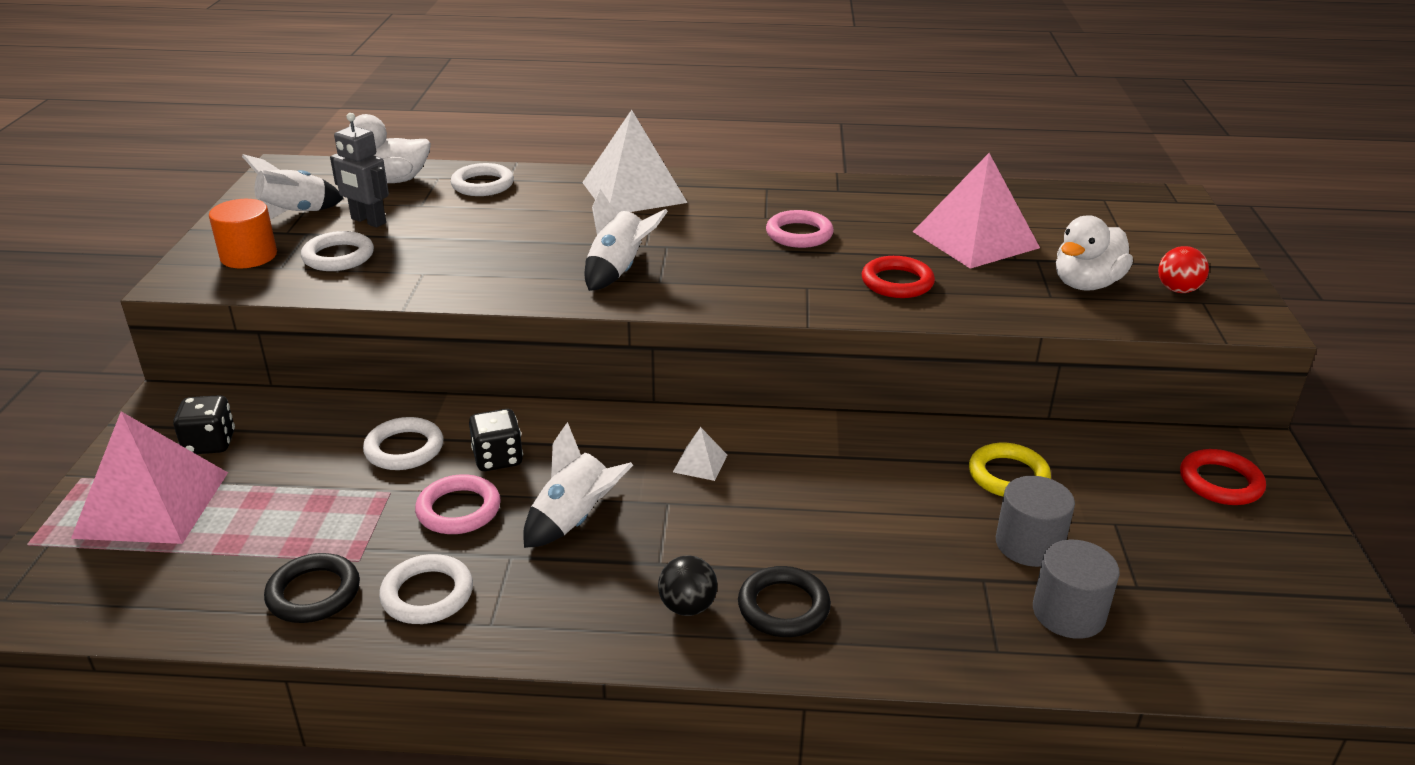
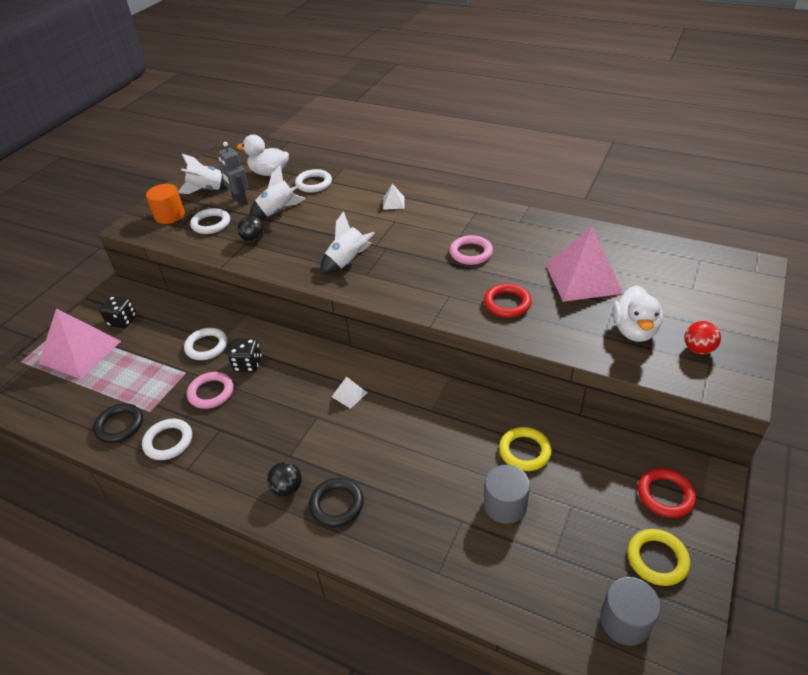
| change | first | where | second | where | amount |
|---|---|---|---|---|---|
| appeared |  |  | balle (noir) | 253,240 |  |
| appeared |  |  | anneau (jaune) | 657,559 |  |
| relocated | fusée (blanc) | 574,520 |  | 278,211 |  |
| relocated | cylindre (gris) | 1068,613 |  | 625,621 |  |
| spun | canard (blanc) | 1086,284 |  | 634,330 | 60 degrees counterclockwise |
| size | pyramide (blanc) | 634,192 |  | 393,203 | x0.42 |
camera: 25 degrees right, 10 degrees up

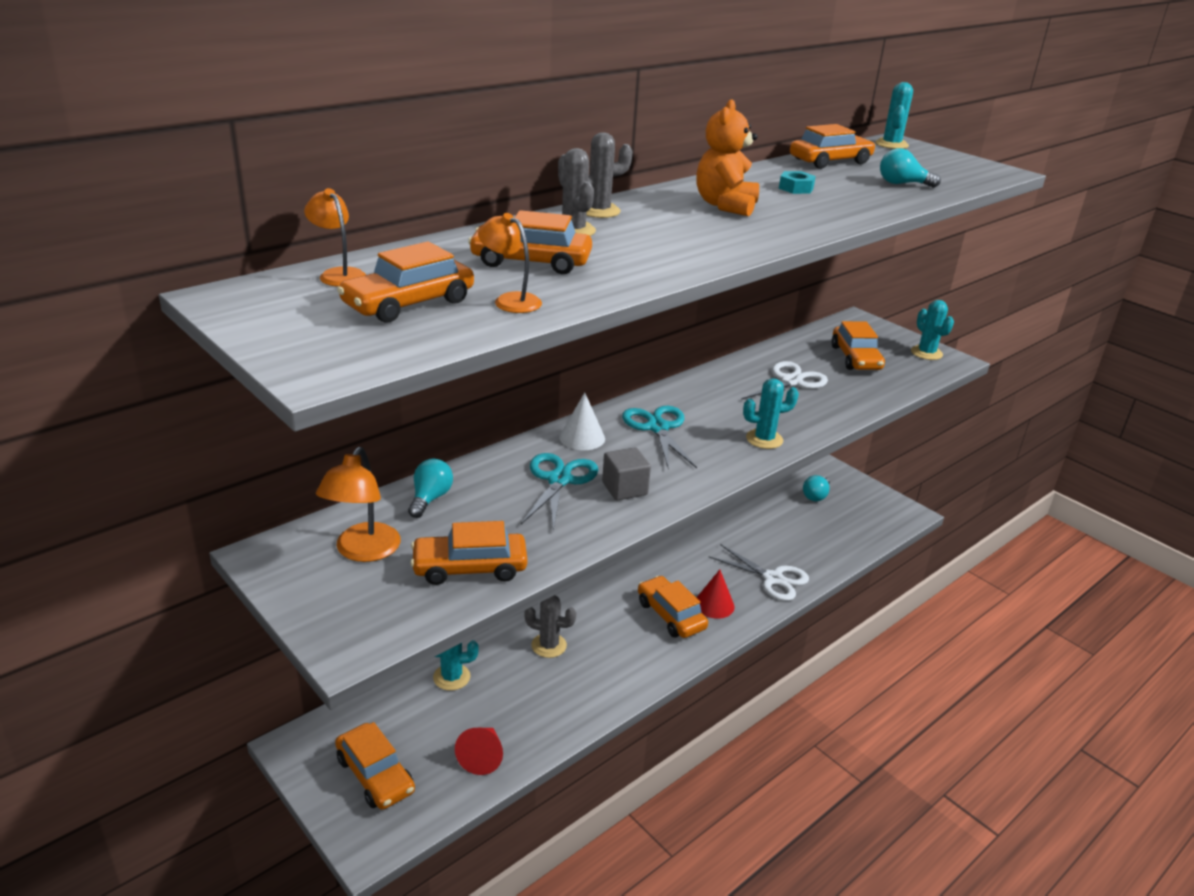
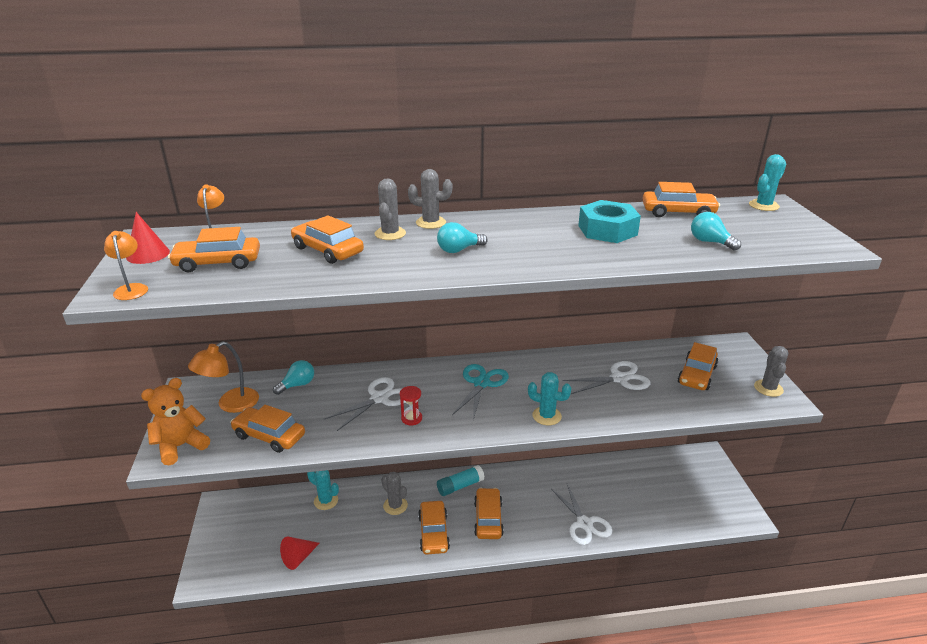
| change | first | where | second | where | amount |
|---|---|---|---|---|---|
| missing | cône (blanc) | 582,438 |  |  |  |
| appeared |  |  | bâton de colle (turquoise) | 460,486 |  |
| relocated | voiture (orange) | 375,775 |  | 433,533 |  |
| relocated | lampe (orange) | 510,300 |  | 131,289 |  |
| relocated | ours en peluche (orange) | 725,206 |  | 181,446 |  |
| relocated | cône (rouge) | 714,604 |  | 148,254 |  |
| relocated | ampoule (turquoise) | 816,496 |  | 459,250 |  |
| exchanged | cube (gris) | 624,489 | sablier (rouge) | 411,418 |  |
| colour | ciseaux (turquoise) | 559,480 | ciseaux (blanc) | 379,398 |  |
| colour | cactus (turquoise) | 926,353 | cactus (gris) | 768,388 |  |
| size | écrou (turquoise) | 796,188 |  | 607,230 | x2.03 |
camera: 35 degrees right, 0 degrees up

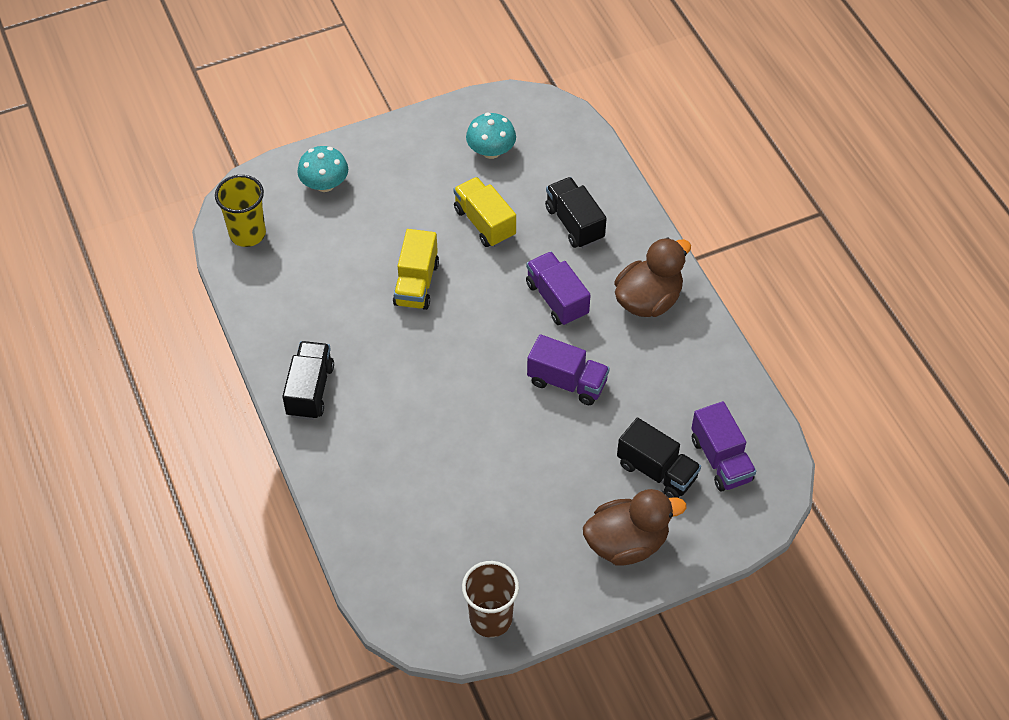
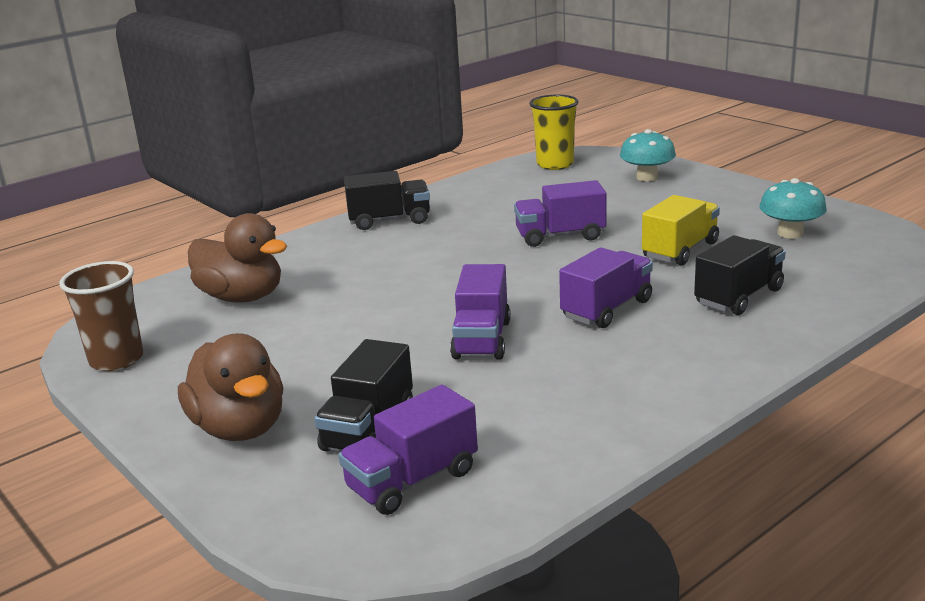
| change | first | where | second | where | amount |
|---|---|---|---|---|---|
| relocated | canard (marron) | 648,300 |  | 242,297 |  |
| colour | camion (jaune) | 416,284 | camion (violet) | 560,236 |  |
camera: 75 degrees right, 30 degrees down

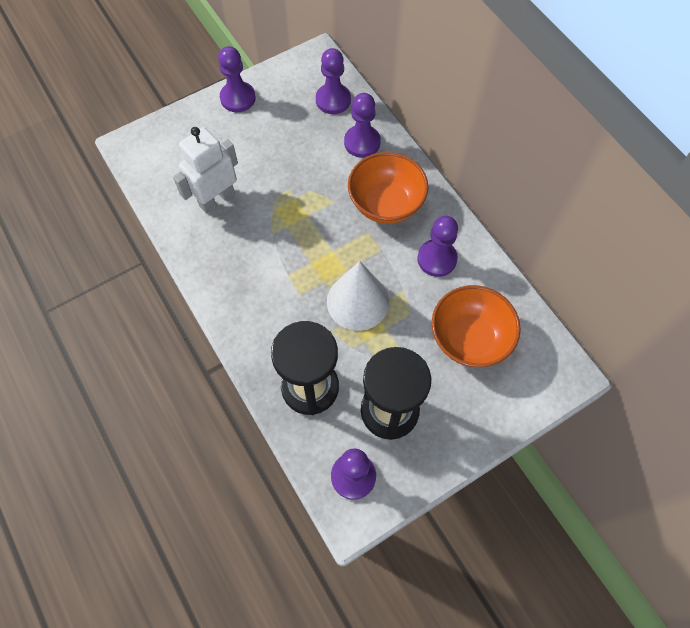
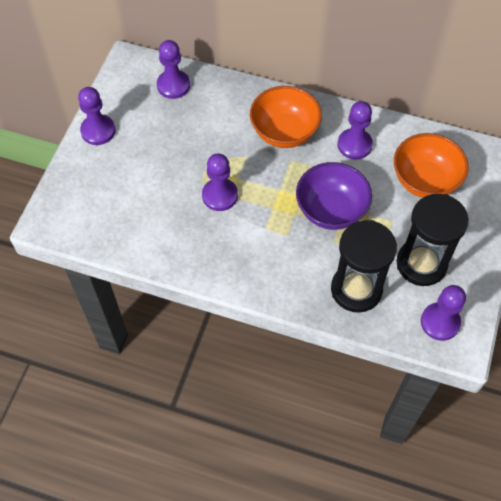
| change | first | where | second | where | amount |
|---|---|---|---|---|---|
| missing | robot (blanc) | 216,199 |  |  |  |
| relocated | pion (violet) | 362,142 |  | 220,195 |  |
| exchanged | cône (blanc) | 357,301 | bol (violet) | 331,210 |  |
camera: 40 degrees left, 5 degrees down

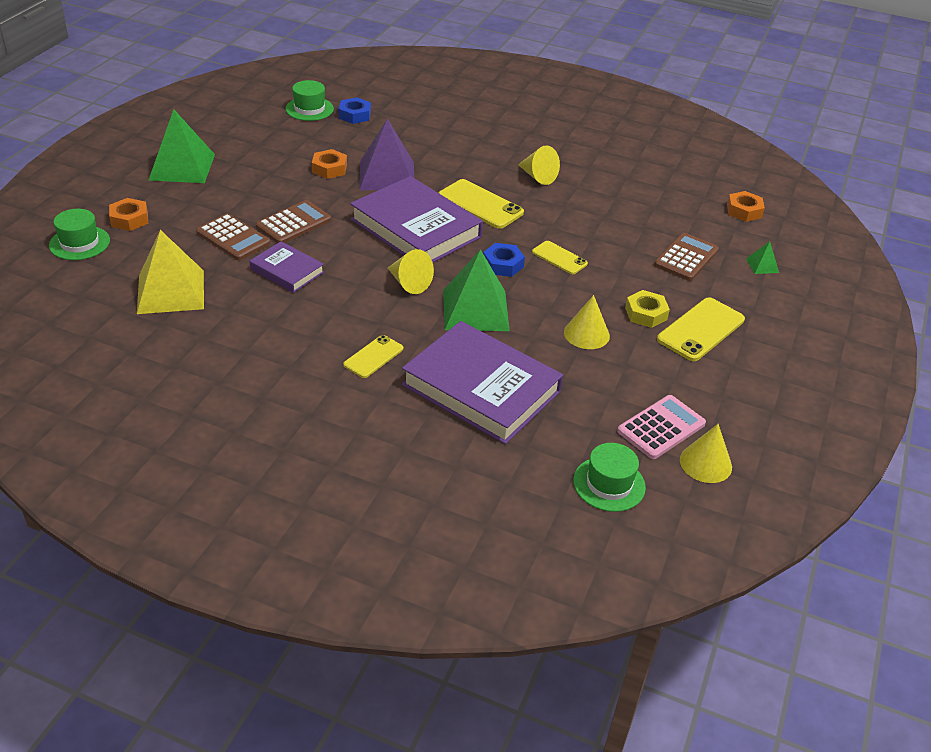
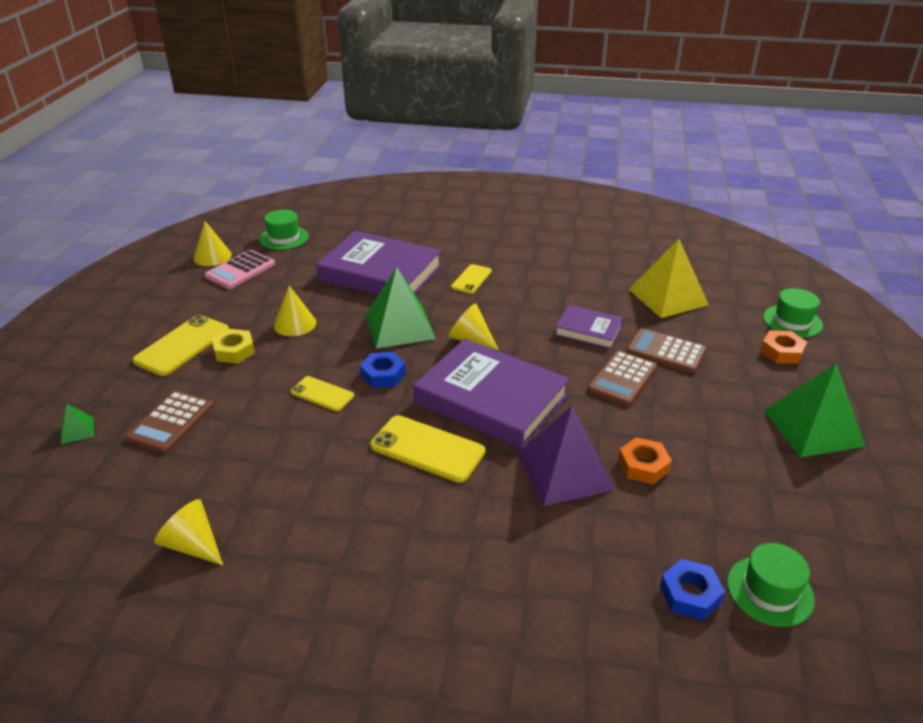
| change | first | where | second | where | amount |
|---|---|---|---|---|---|
| missing | écrou (orange) | 744,211 |  |  |  |
| relocated | cône (jaune) | 537,176 |  | 193,545 |  |
camera: 170 degrees right, 5 degrees down

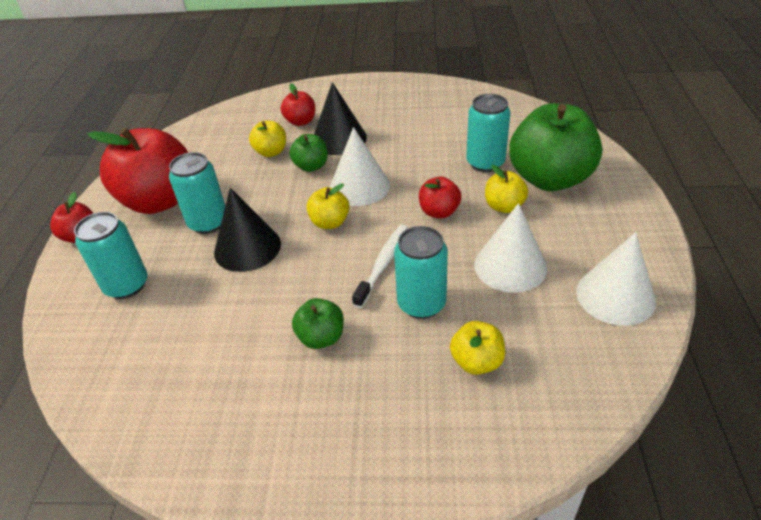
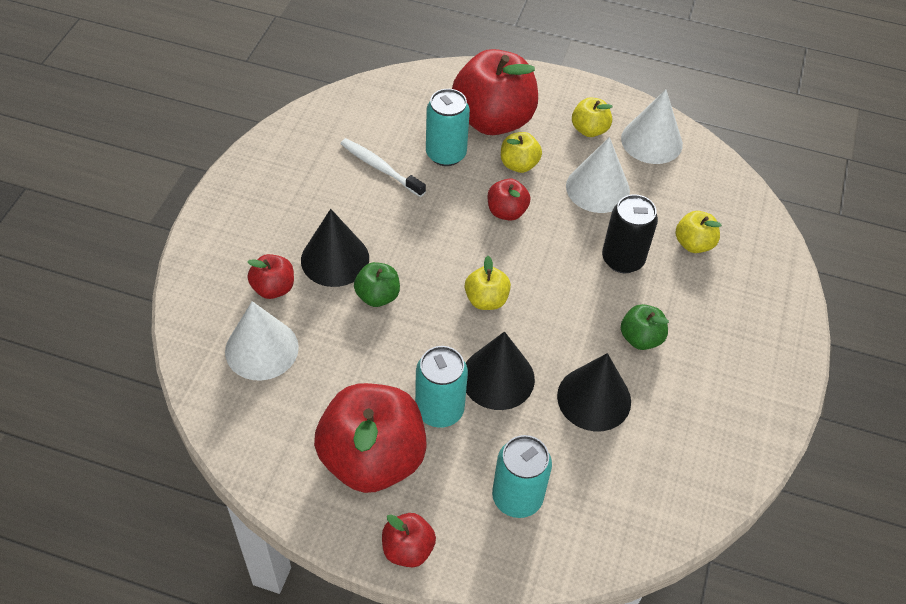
| change | first | where | second | where | amount |
|---|---|---|---|---|---|
| appeared |  |  | cône (noir) | 594,398 |  |
| relocated | pomme (jaune) | 271,152 |  | 589,130 |  |
| relocated | cône (blanc) | 359,186 |  | 261,349 |  |
| relocated | brosse à dents (blanc) | 383,264 |  | 380,168 |  |
| colour | canette (turquoise) | 421,304 | canette (noir) | 622,259 |  |
| colour | pomme (vert) | 549,179 | pomme (rouge) | 493,120 |  |
camera: 80 degrees left, 10 degrees up

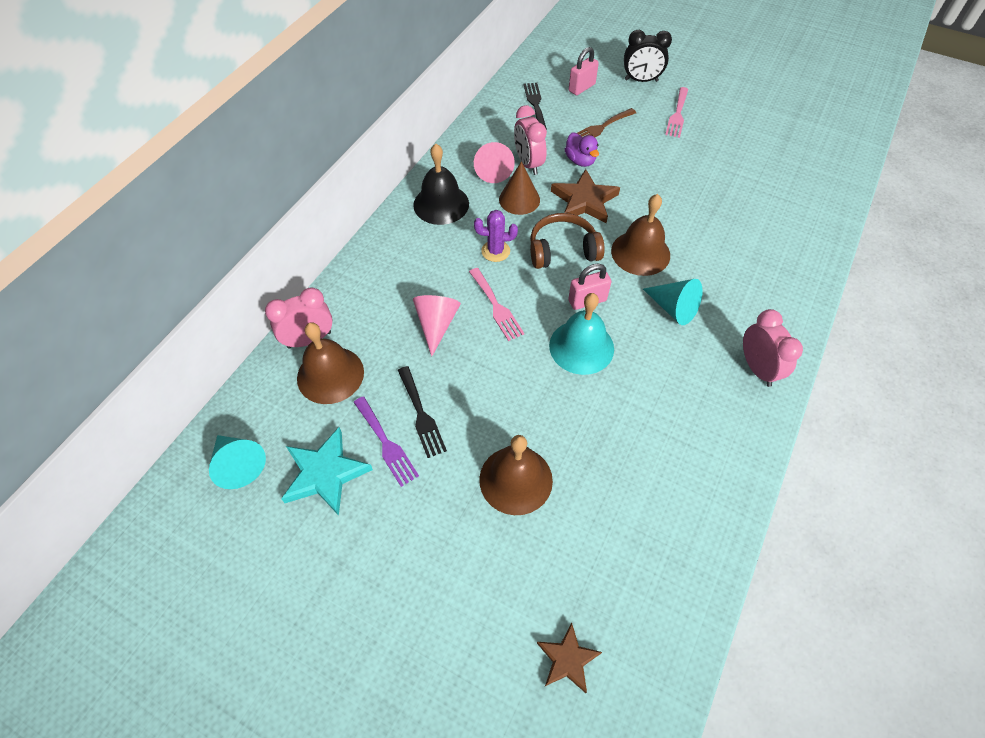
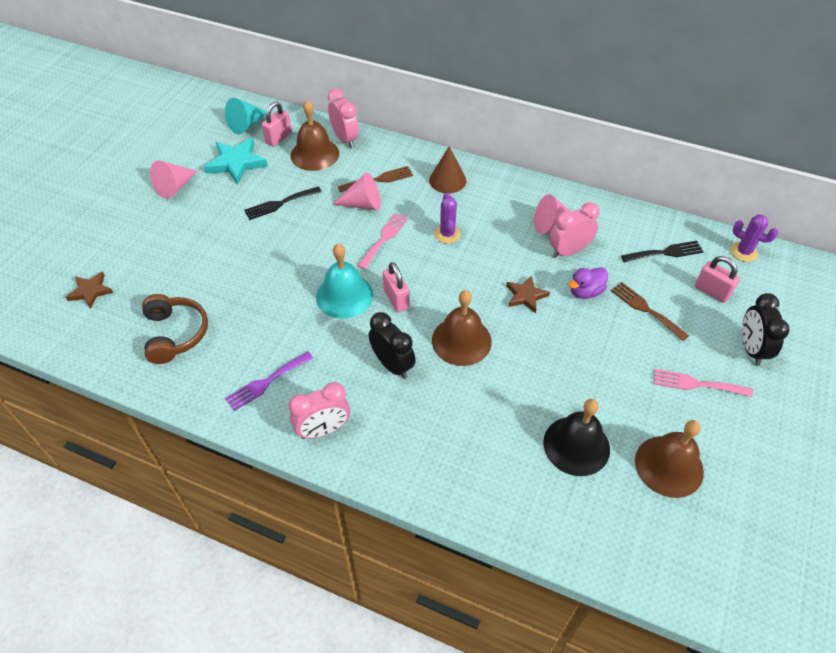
| change | first | where | second | where | amount |
|---|---|---|---|---|---|
| appeared |  |  | cône (rose) | 175,187 |  |
| appeared |  |  | cadenas (rose) | 278,138 |  |
| appeared |  |  | fourchette (marron) | 379,179 |  |
| appeared |  |  | cactus (violet) | 743,252 |  |
| relocated | fourchette (violet) | 386,444 |  | 266,382 |  |
| relocated | cloche (noir) | 441,204 |  | 576,445 |  |
| relocated | cloche (marron) | 515,479 |  | 669,466 |  |
| relocated | cône (marron) | 519,199 |  | 447,180 |  |
| relocated | casque audio (marron) | 562,250 |  | 175,334 |  |
| exchanged | cône (turquoise) | 673,308 | réveil (noir) | 392,365 |  |
| spun | fourchette (rose) | 496,307 |  | 384,238 | 150 degrees clockwise |
| size | étoile (marron) | 584,201 |  | 526,296 | x0.62 |
camera: 85 degrees right, 5 degrees down

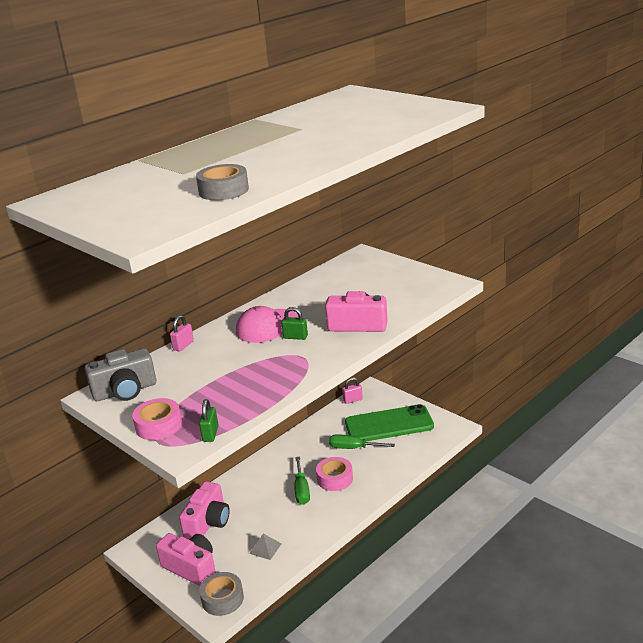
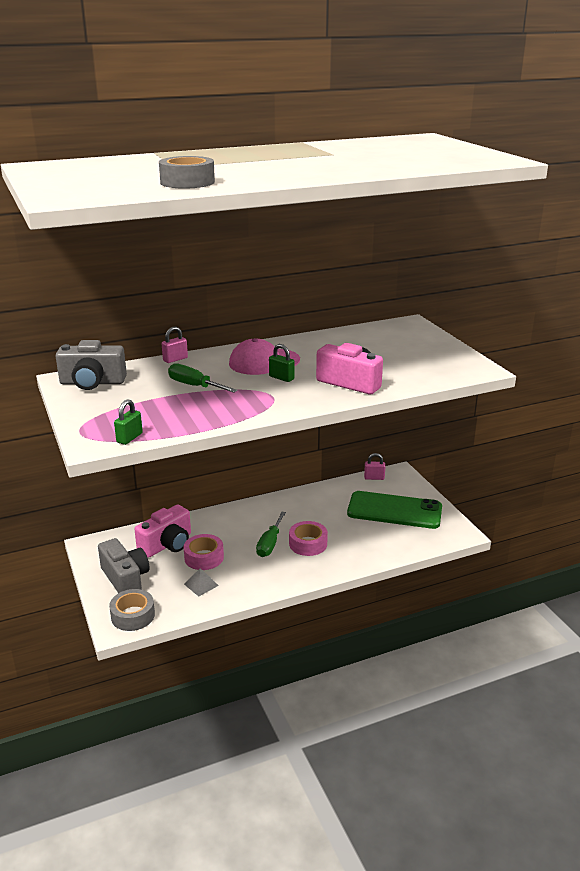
| change | first | where | second | where | amount |
|---|---|---|---|---|---|
| relocated | ruban adhésif (rose) | 158,426 |  | 204,557 |  |
| relocated | tournevis (vert) | 353,448 |  | 194,386 |  |
| colour | appareil photo (rose) | 191,568 | appareil photo (gris) | 125,579 |  |
camera: 20 degrees right, 0 degrees up

